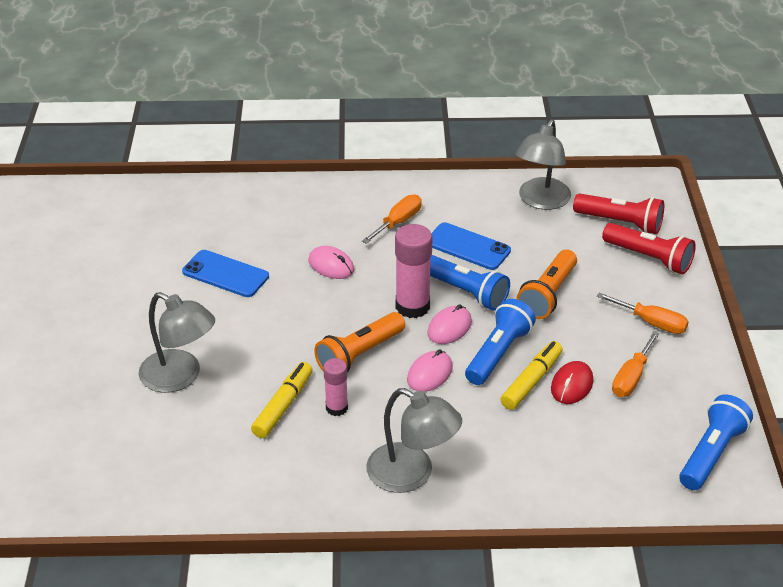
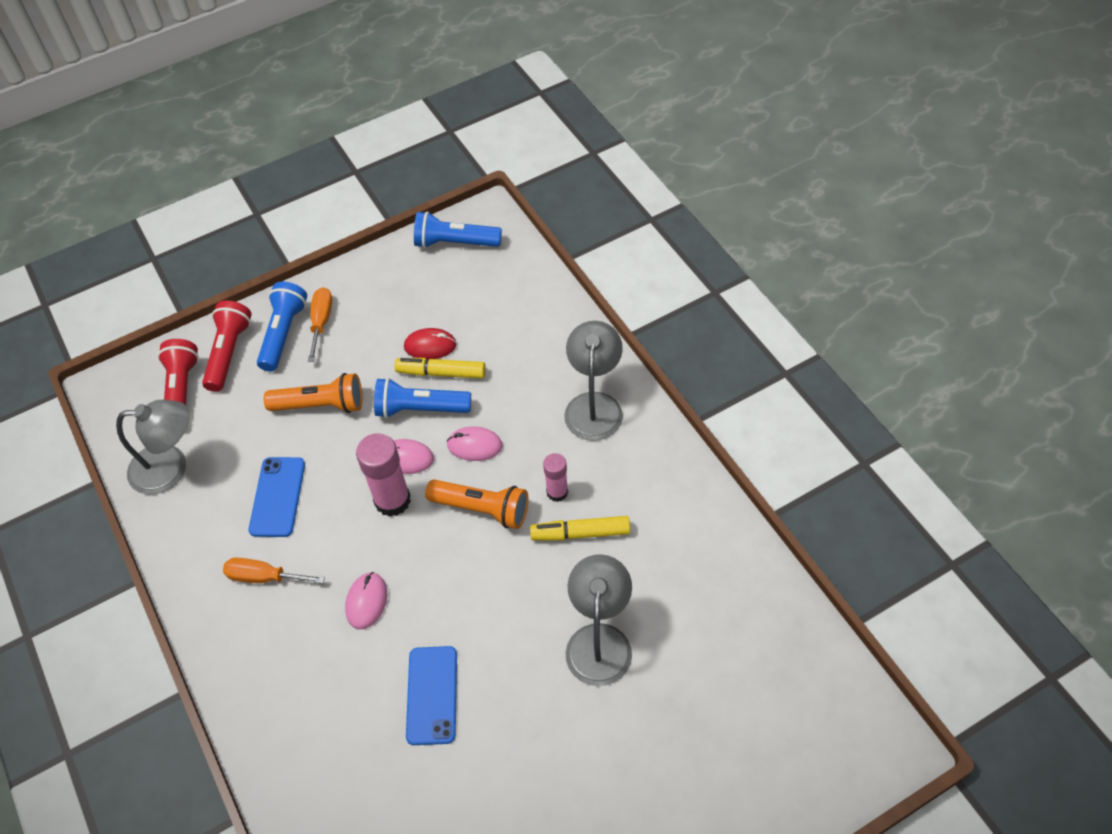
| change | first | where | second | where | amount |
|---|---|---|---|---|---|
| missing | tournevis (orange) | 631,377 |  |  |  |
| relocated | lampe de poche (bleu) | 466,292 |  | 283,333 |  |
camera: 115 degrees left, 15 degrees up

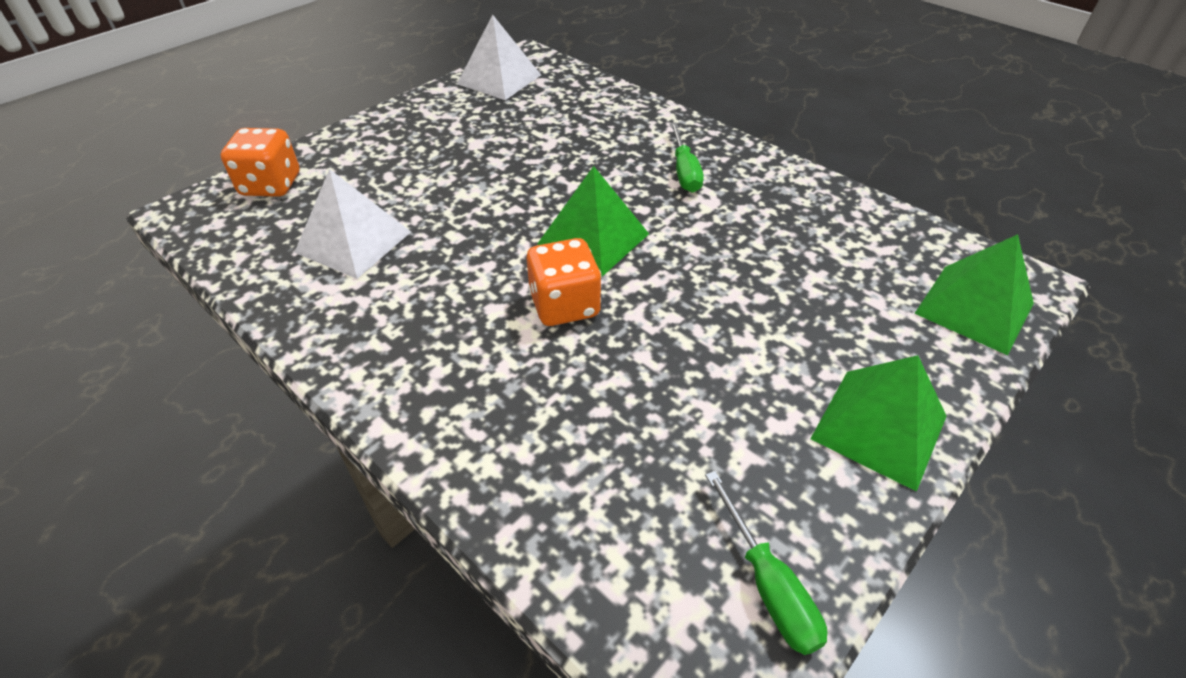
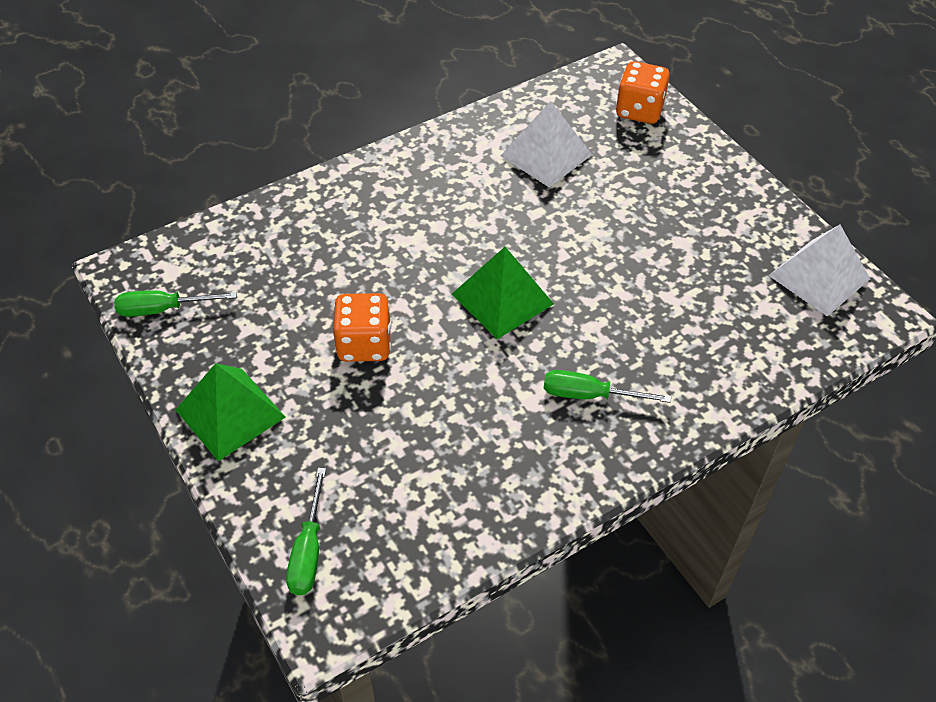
| change | first | where | second | where | amount |
|---|---|---|---|---|---|
| relocated | dé (orange) | 564,305 |  | 364,344 |  |
| exchanged | pyramide (vert) | 974,308 | tournevis (vert) | 308,550 |  |
camera: 105 degrees right, 5 degrees up

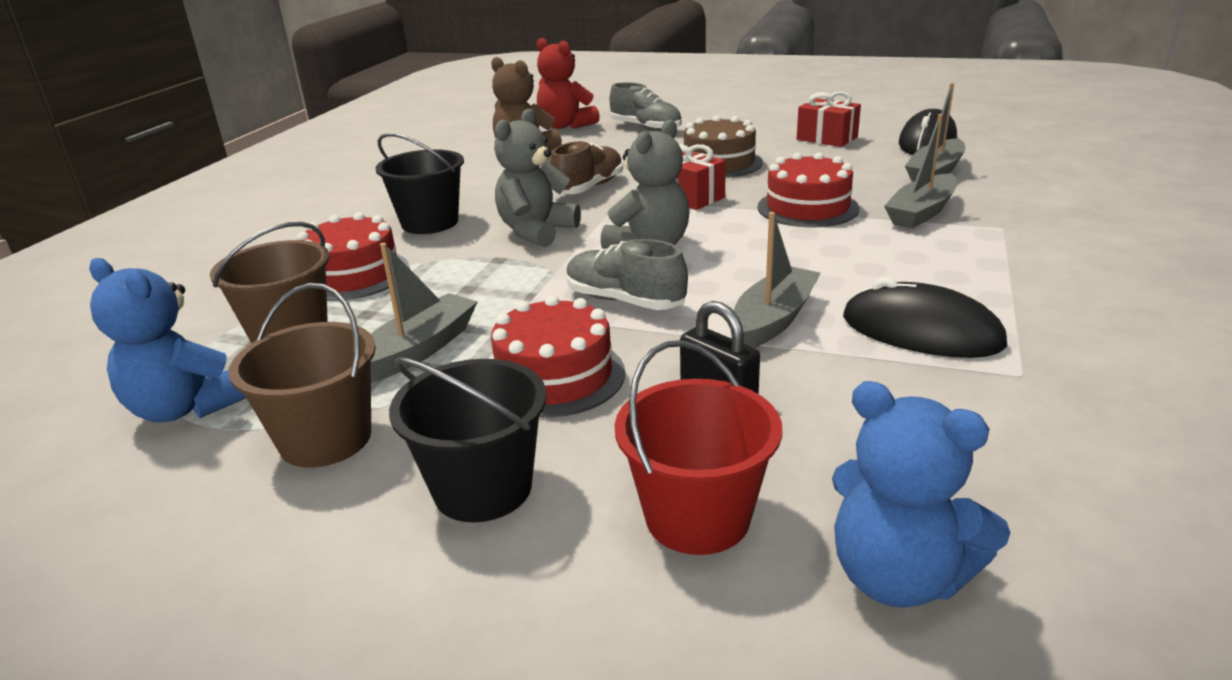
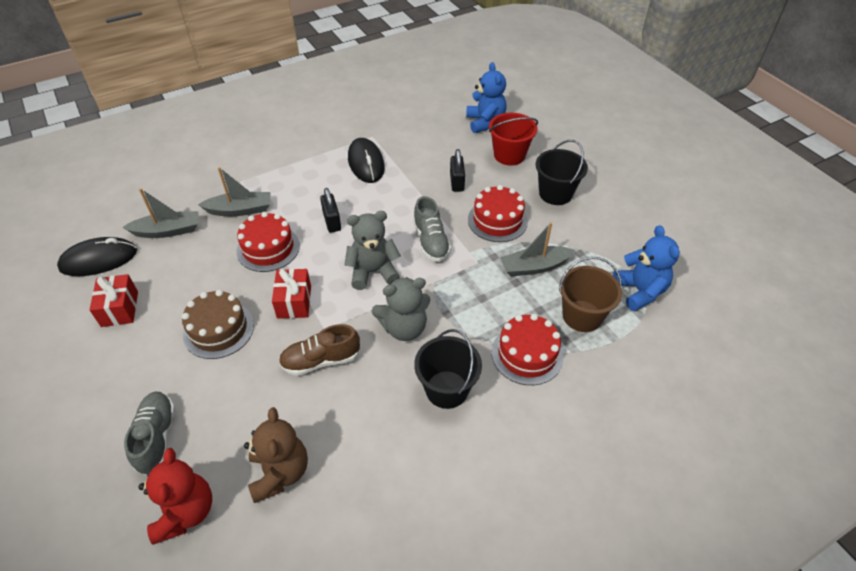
| change | first | where | second | where | amount |
|---|---|---|---|---|---|
| missing | seau (marron) | 325,439 |  |  |  |
| missing | bateau (gris) | 773,320 |  |  |  |
| appeared |  |  | cadenas (noir) | 332,221 |  |
camera: 140 degrees left, 20 degrees up

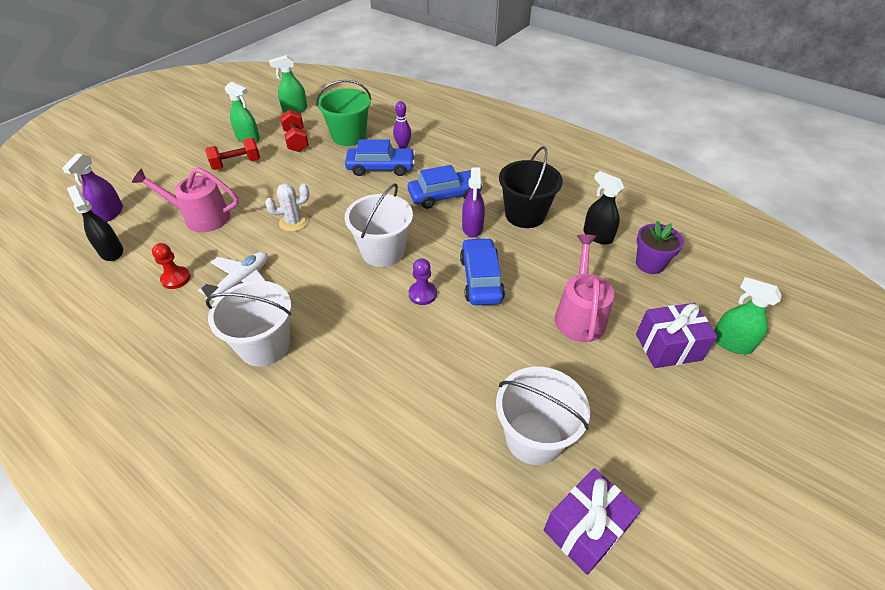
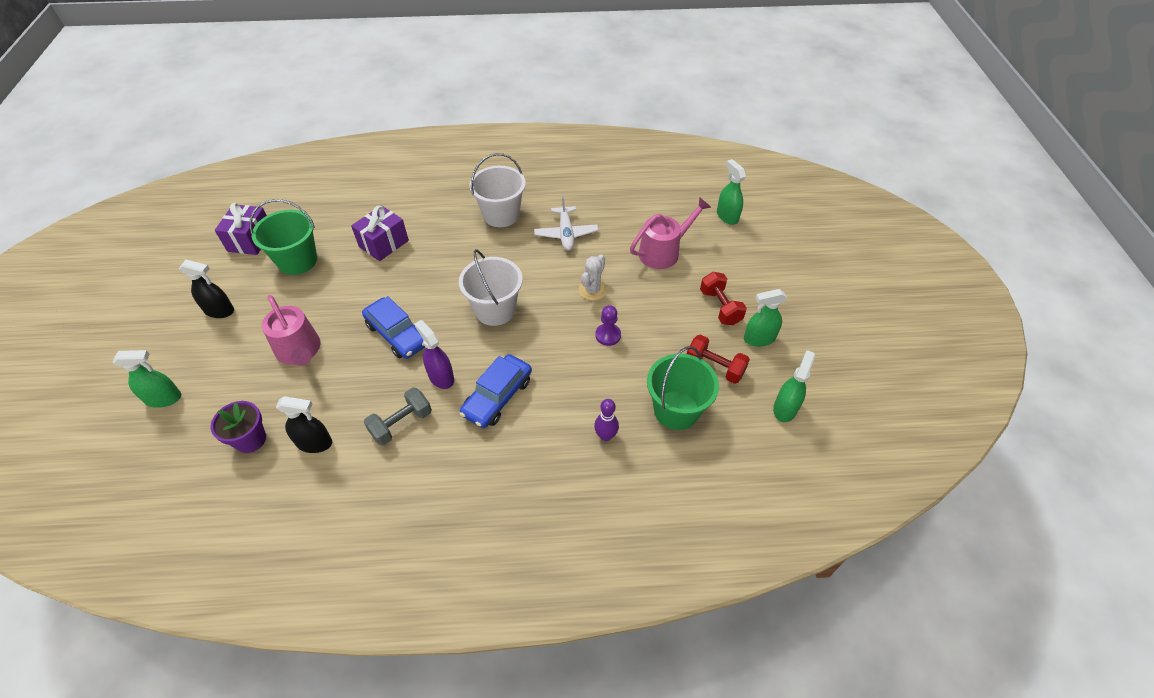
| change | first | where | second | where | amount |
|---|---|---|---|---|---|
| missing | pion (rouge) | 176,278 |  |  |  |
| missing | voiture (bleu) | 381,168 |  |  |  |
| relocated | vaporisateur (noir) | 111,251 |  | 219,311 |  |
| relocated | pion (violet) | 422,294 |  | 608,335 |  |
| relocated | cadeau (violet) | 668,347 |  | 384,243 |  |
| exchanged | seau (noir) | 525,215 | haltère (gris) | 401,424 |  |
| colour | vaporisateur (violet) | 110,213 | vaporisateur (vert) | 727,216 |  |
| colour | seau (blanc) | 533,437 | seau (vert) | 297,261 |  |
| spun | haltère (rouge) | 236,164 |  | 720,307 | 45 degrees counterclockwise |
camera: 140 degrees right, 5 degrees up

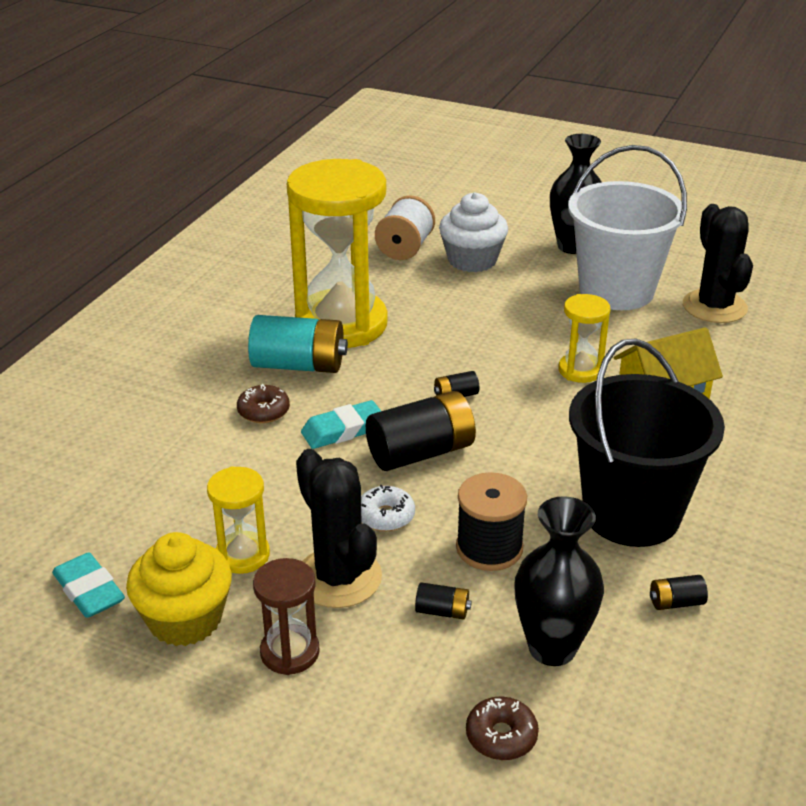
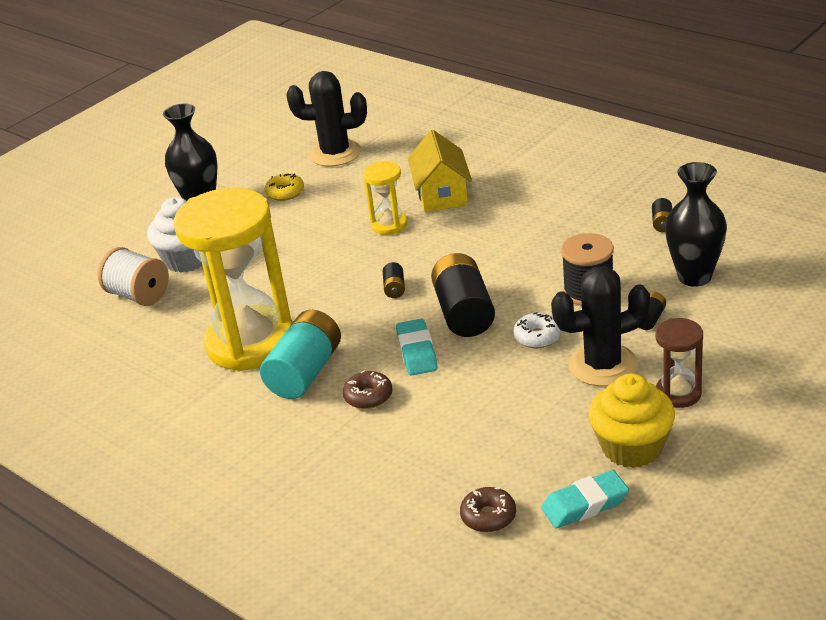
| change | first | where | second | where | amount |
|---|---|---|---|---|---|
| missing | sablier (jaune) | 242,555 |  |  |  |
| missing | seau (noir) | 631,514 |  |  |  |
| relocated | beignet (marron) | 501,736 |  | 488,516 |  |
| exchanged | seau (blanc) | 616,290 | beignet (jaune) | 285,193 |  |
camera: 70 degrees left, 0 degrees up

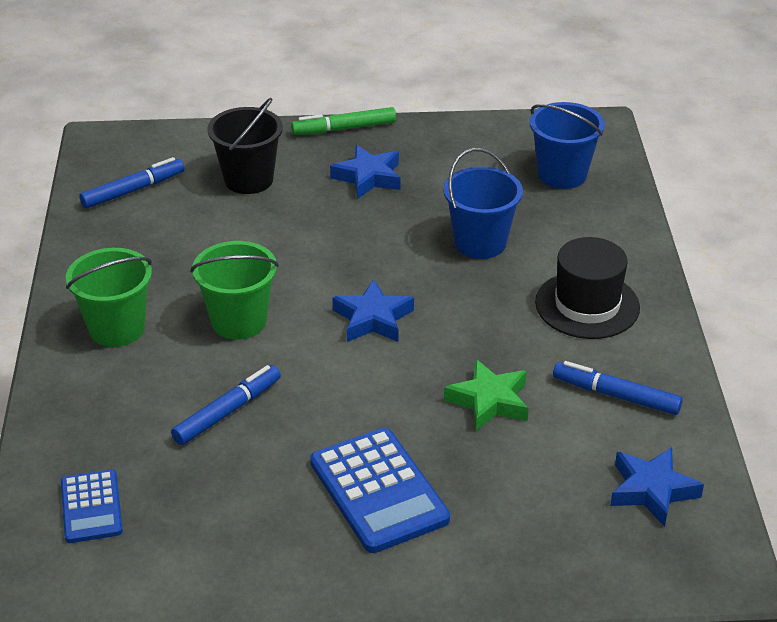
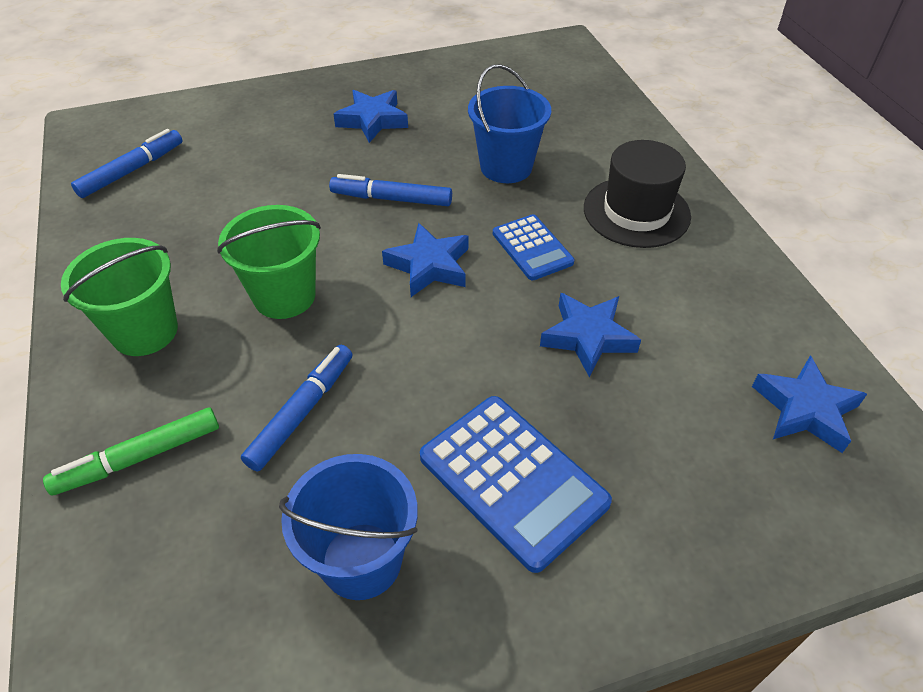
| change | first | where | second | where | amount |
|---|---|---|---|---|---|
| missing | seau (noir) | 248,179 |  |  |  |
| relocated | calculatrice (bleu) | 91,507 |  | 532,248 |  |
| relocated | feutre (vert) | 344,128 |  | 139,457 |  |
| relocated | seau (bleu) | 562,174 |  | 361,560 |  |
| relocated | feutre (bleu) | 616,395 |  | 391,199 |  |
| colour | étoile (vert) | 489,401 | étoile (bleu) | 588,337 |  |
camera: 15 degrees left, 10 degrees up

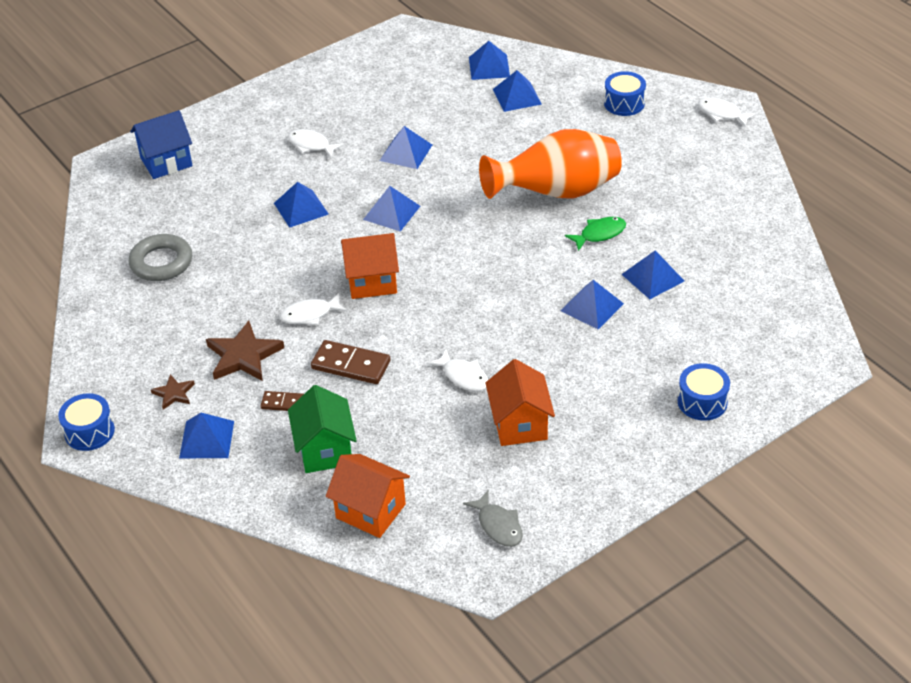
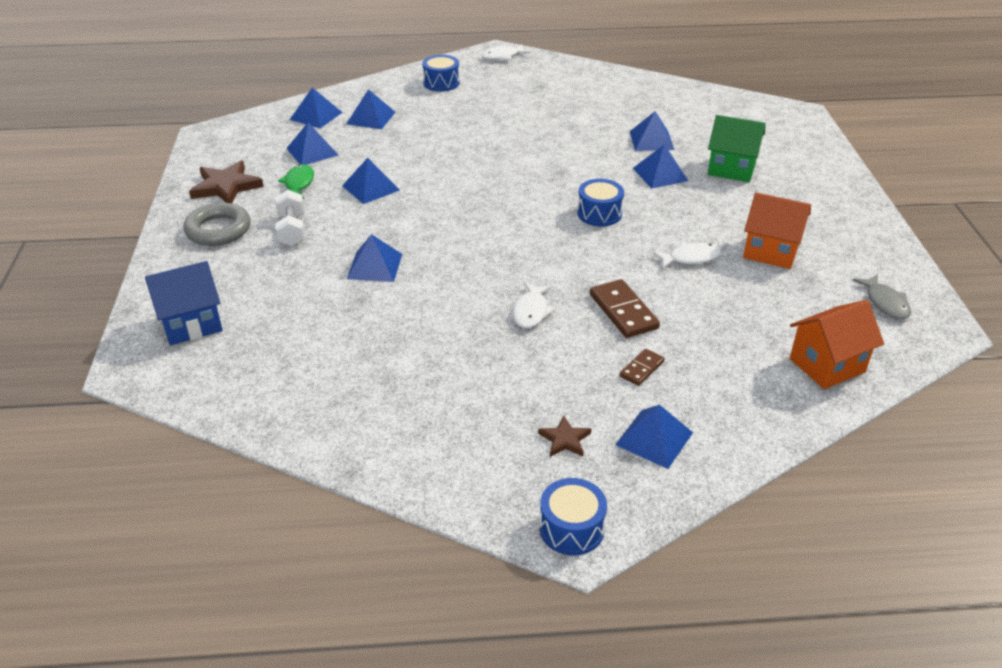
| change | first | where | second | where | amount |
|---|---|---|---|---|---|
| missing | maison (orange) | 372,282 |  |  |  |
| missing | vase (orange) | 556,193 |  |  |  |
| relocated | anneau (gris) | 161,262 |  | 218,230 |  |
| relocated | étoile (marron) | 243,356 |  | 226,187 |  |
| relocated | maison (vert) | 325,450 |  | 731,169 |  |
| relocated | pyramide (bleu) | 392,212 |  | 312,151 |  |
| relocated | poisson (vert) | 599,234 |  | 298,184 |  |
| relocated | tambour (bleu) | 702,402 |  | 599,213 |  |
| exchanged | poisson (blanc) | 311,145 | haltère (blanc) | 292,230 |  |
| spun | maison (bleu) | 166,162 |  | 191,324 | 60 degrees clockwise |
| spun | domino (marron) | 351,365 |  | 623,311 | 75 degrees counterclockwise |
| spun | poisson (gris) | 498,525 |  | 885,303 | 75 degrees clockwise |
camera: 60 degrees left, 5 degrees down

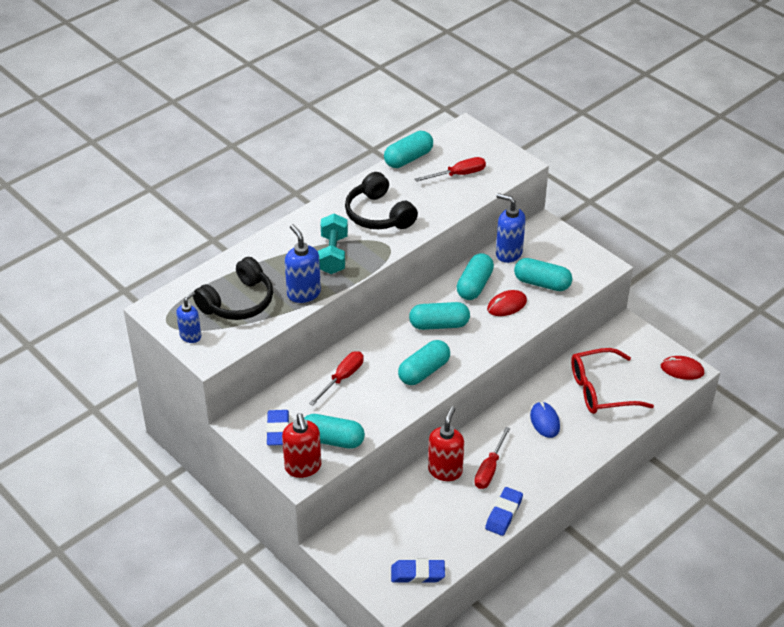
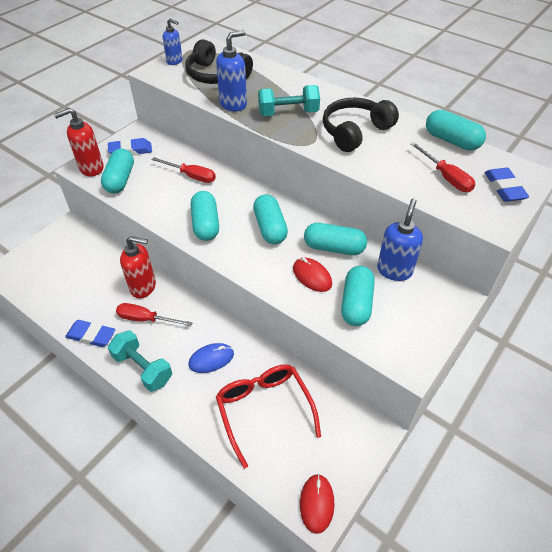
| change | first | where | second | where | amount |
|---|---|---|---|---|---|
| appeared |  |  | haltère (turquoise) | 143,368 |  |
| relocated | gomme (bleu) | 417,574 |  | 504,188 |  |
| spun | gélule (turquoise) | 424,371 |  | 206,224 | 45 degrees clockwise |
camera: 80 degrees right, 5 degrees up

